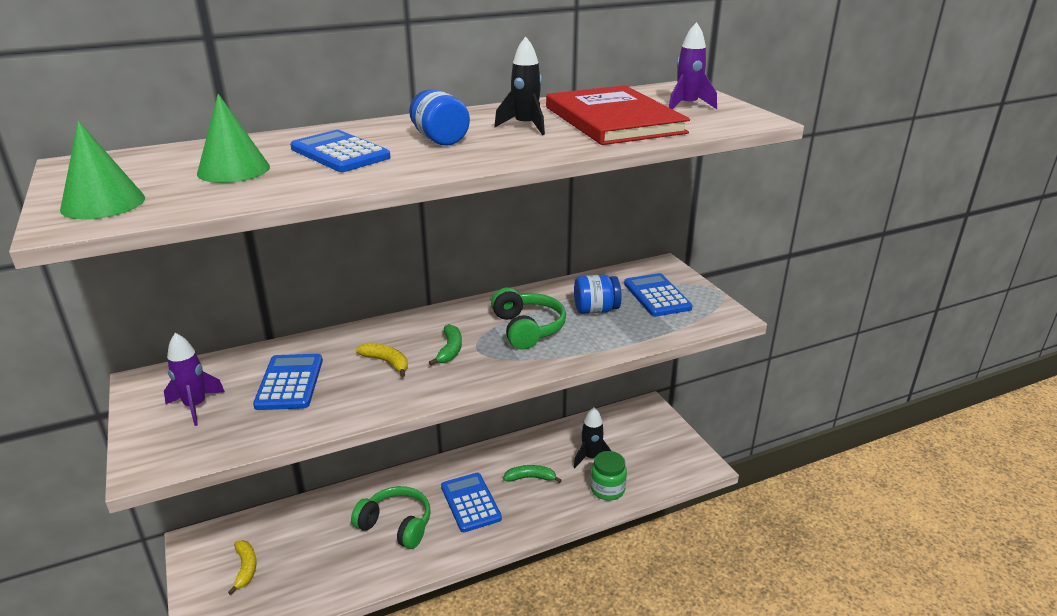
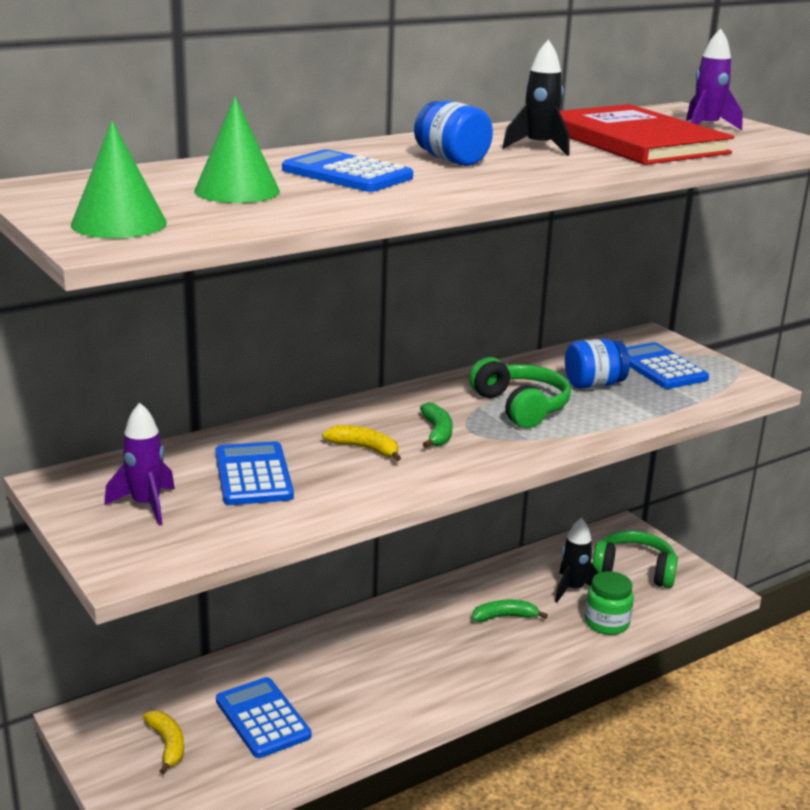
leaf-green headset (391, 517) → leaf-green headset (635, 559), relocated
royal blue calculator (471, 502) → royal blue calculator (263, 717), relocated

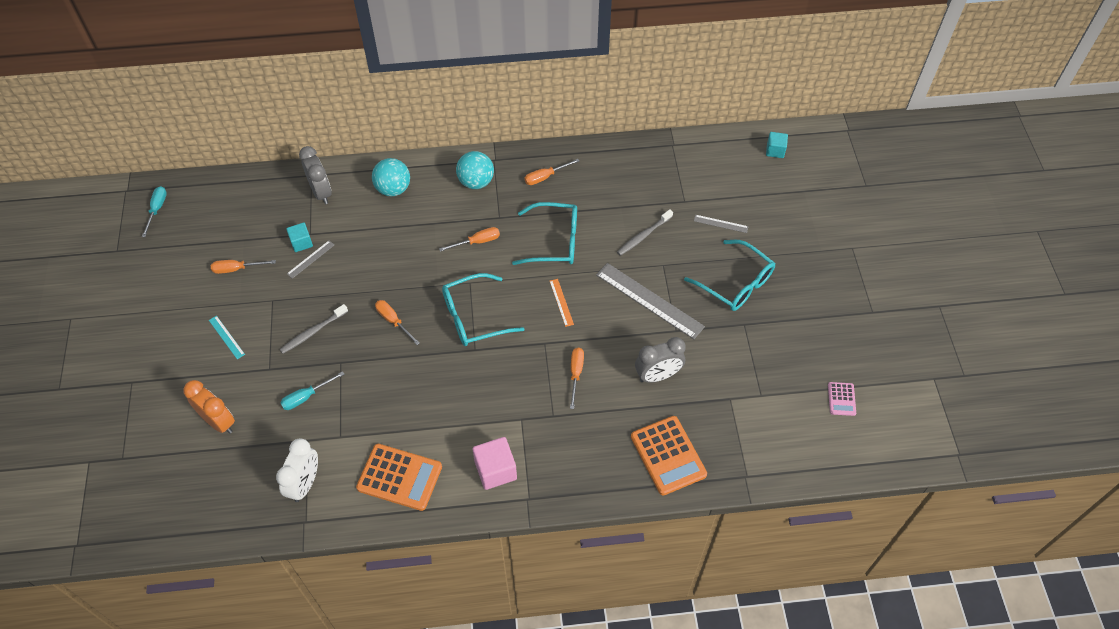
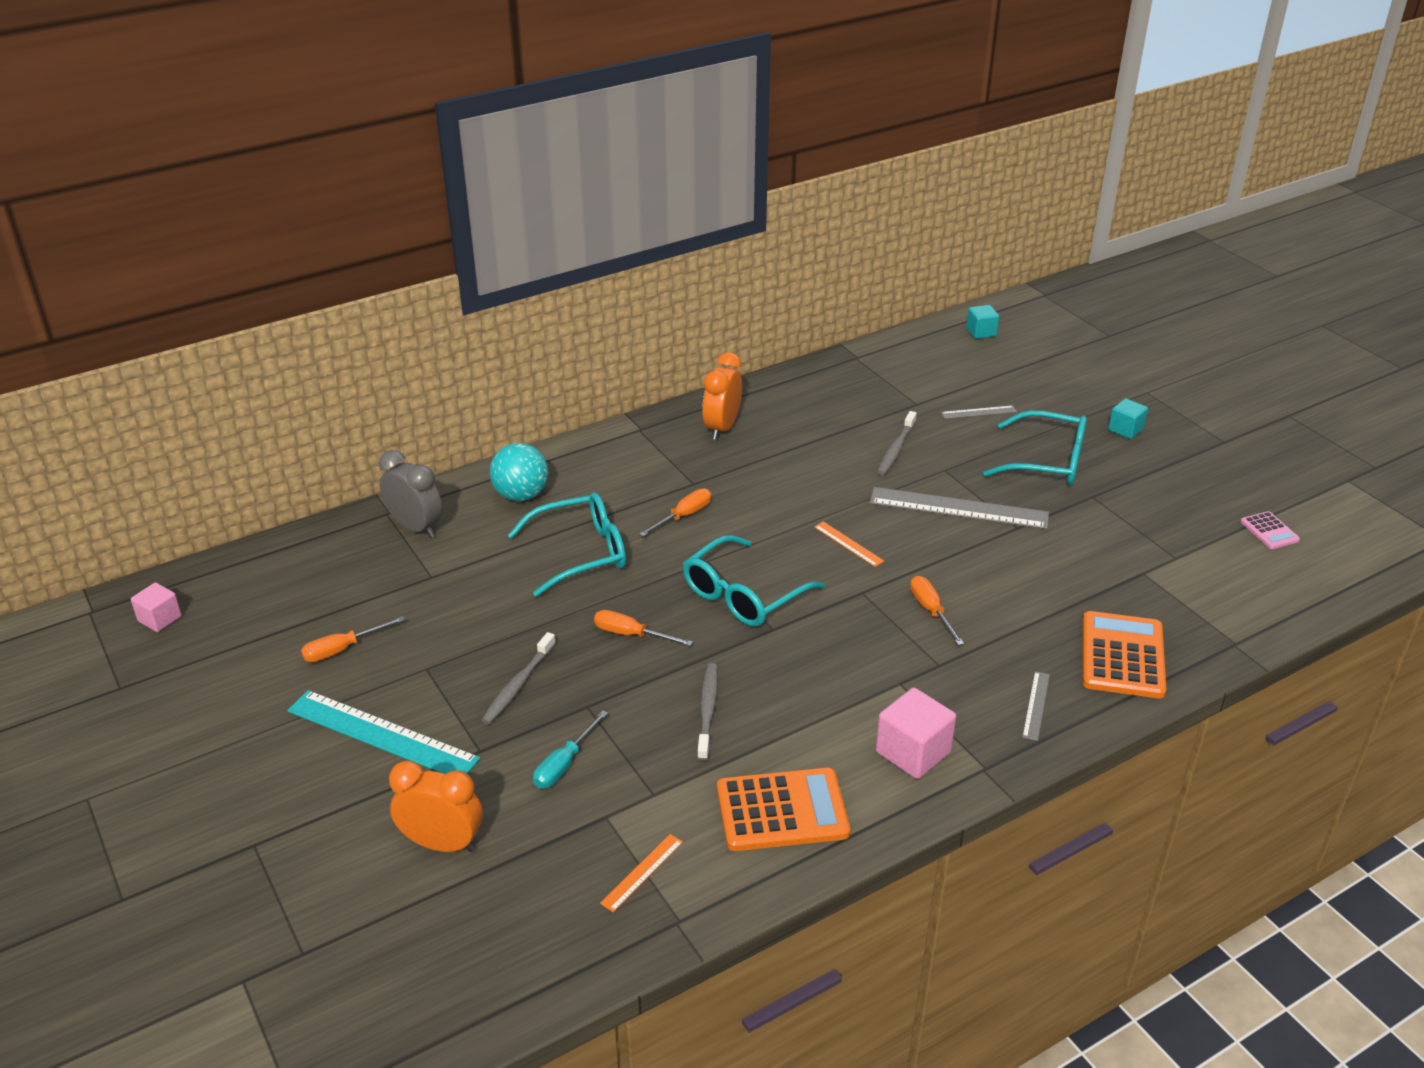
teal ball (475, 170) → -
gray bedside clock (660, 360) → -
- → gray tooth brush (707, 712)
teal solid cube (299, 237) → teal solid cube (1128, 418), relocated
gray measuring stick (310, 260) → gray measuring stick (1036, 706), relocated
teal eyeglasses (544, 233) → teal eyeglasses (567, 544), relocated
teal screwdriver (154, 211) → rose-pink solid cube (156, 607)
white bedside clock (297, 470) → orange-coloured measuring stick (641, 873)
orange-coloured screwdriver (551, 172) → orange-coloured bedside clock (722, 396)
orange-coloured calculator (669, 456) → orange-coloured calculator (1124, 654), 120 degrees counterclockwise
teal measuring stick (227, 337) → teal measuring stick (383, 732), x2.14

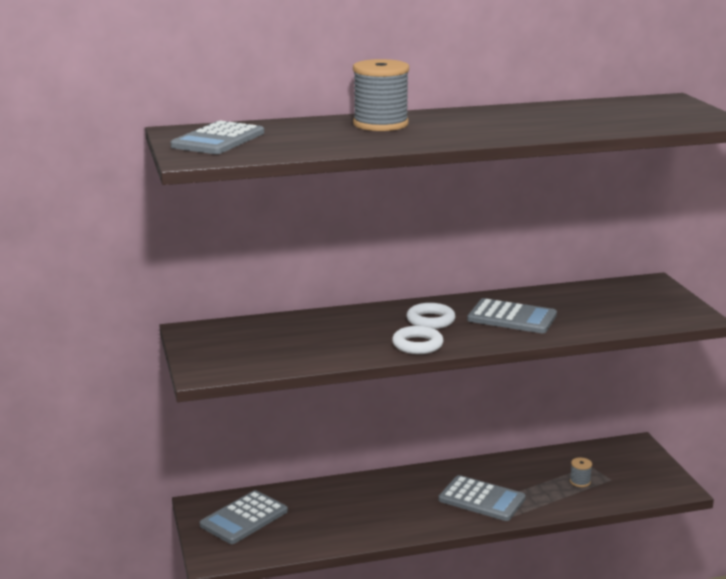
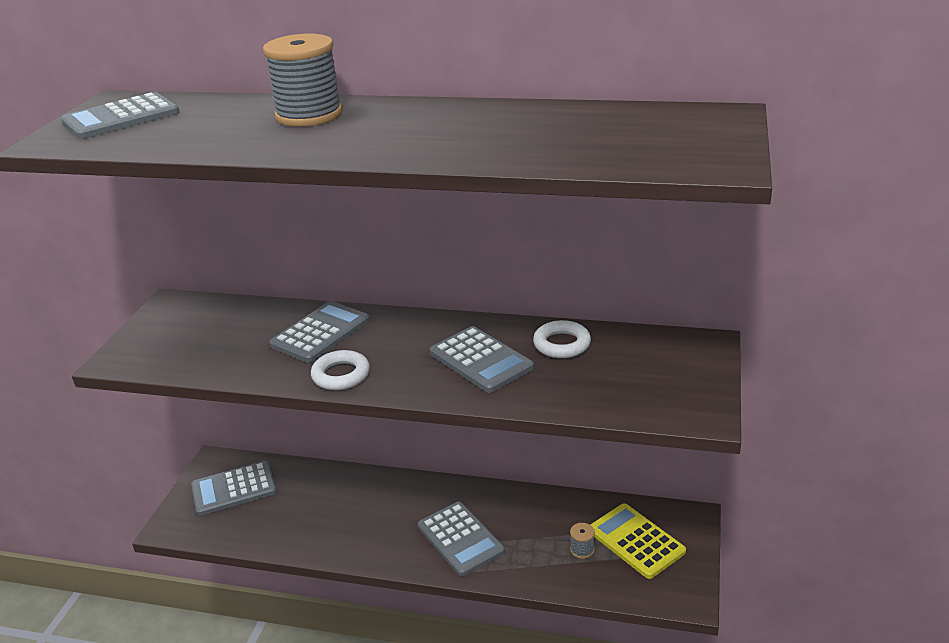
- → gray calculator (319, 332)
- → yellow calculator (638, 541)
white hoop (431, 316) → white hoop (562, 339), relocated

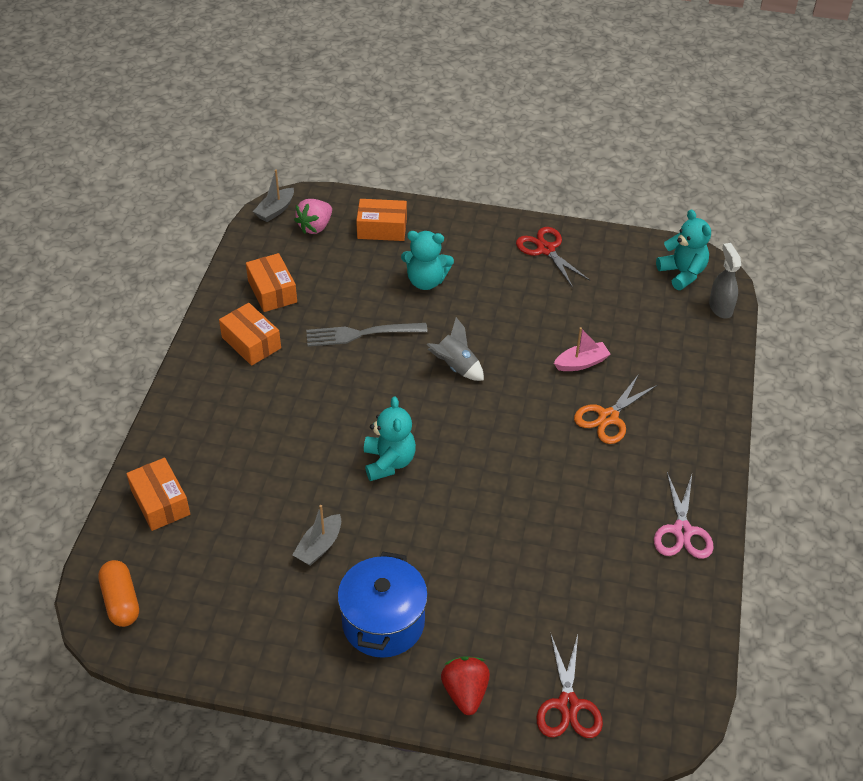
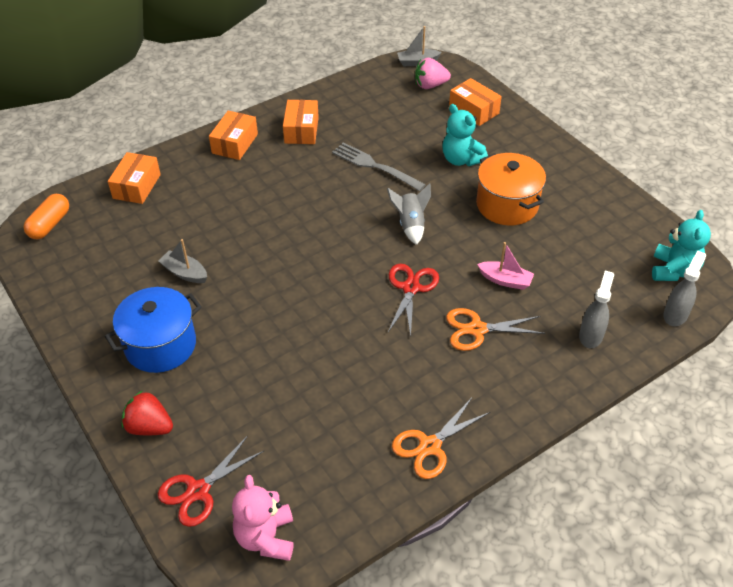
teal teddy bear (390, 438) → -
- → rose-pink teddy bear (263, 518)
- → orange-coloured stockpot (511, 189)
- → gray spray cleaner (596, 310)
orange-coloured parcel (271, 282) → orange-coloured parcel (233, 135), relocated
scarlet scissors (553, 257) → scarlet scissors (413, 300), relocated
rose-pink scissors (684, 515) → orange-coloured scissors (441, 438)
gray boat (316, 535) → gray boat (182, 261), 45 degrees clockwise
scarlet strawberry (465, 685) → scarlet strawberry (147, 412), 105 degrees counterclockwise

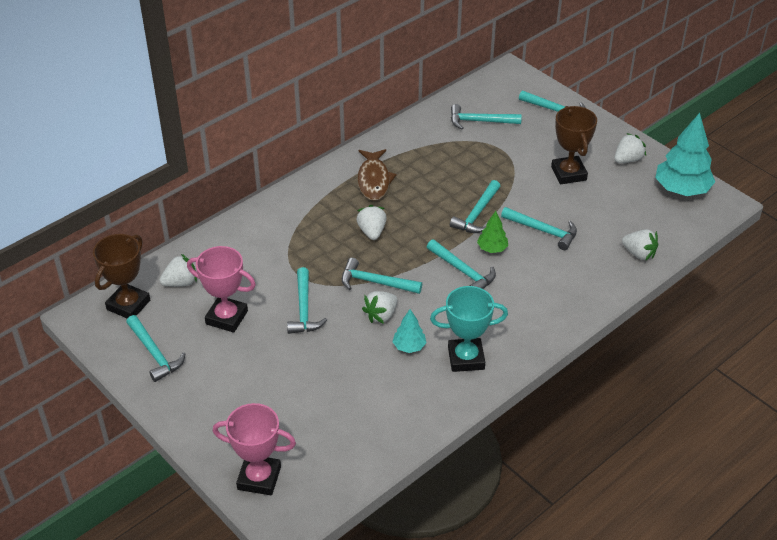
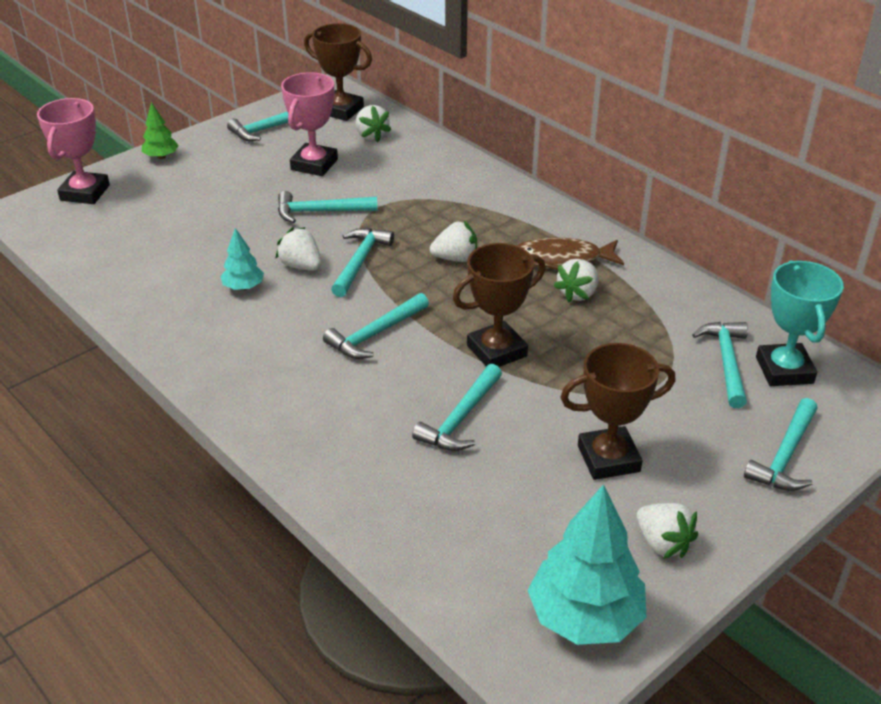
teal award cup (469, 329) → teal award cup (800, 323), relocated
leaf-green fir tree (492, 232) → leaf-green fir tree (160, 130), relocated
white strawberry (640, 245) → white strawberry (576, 281), relocated
teal claw hammer (475, 206) → dark brown award cup (499, 305)

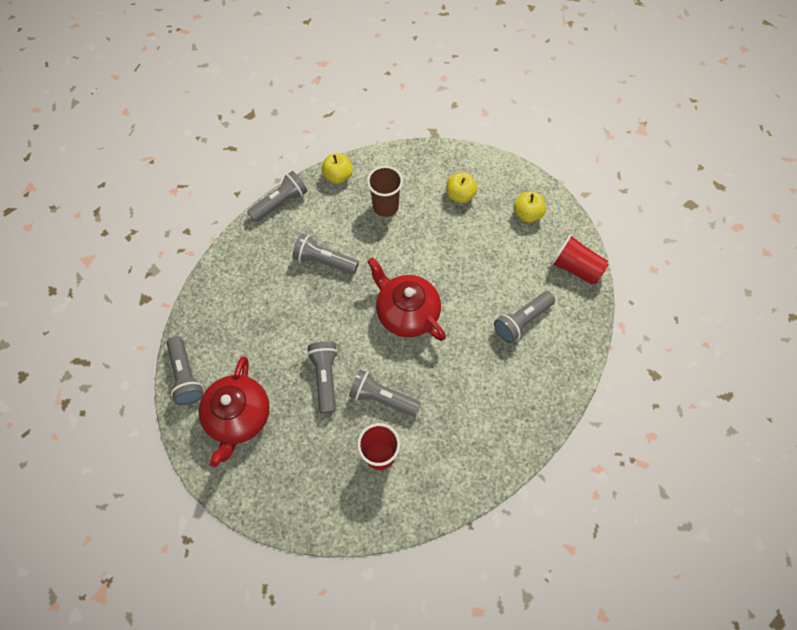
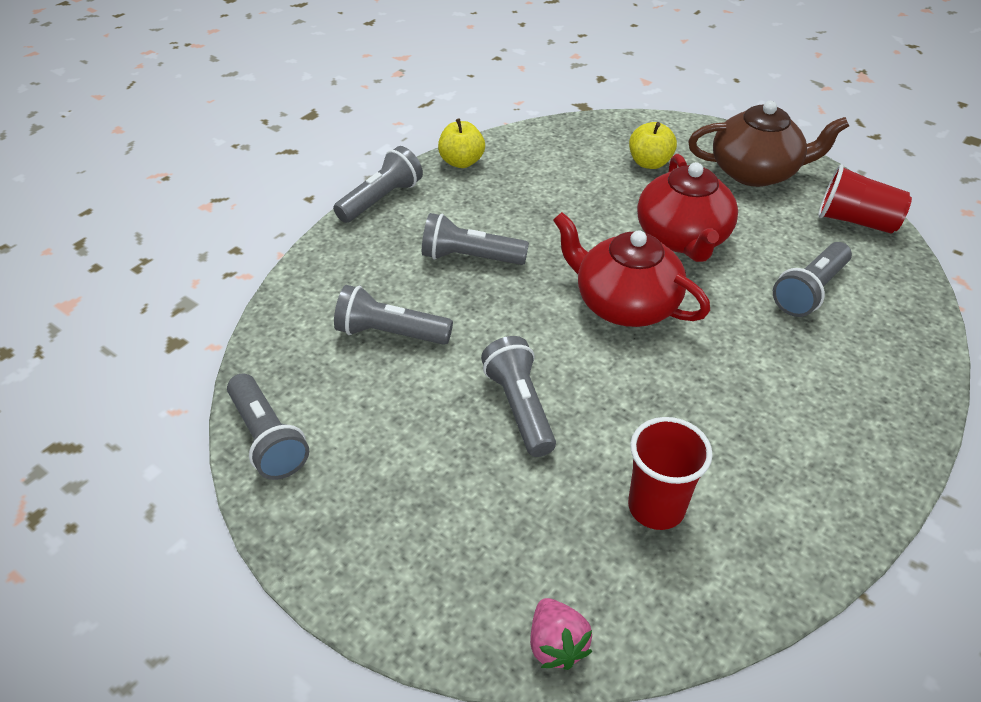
dark brown tumbler (385, 191) → -
- → rose-pink strawberry (561, 634)
scarlet china teapot (234, 411) → scarlet china teapot (687, 208), relocated
gray flashlight (385, 393) → gray flashlight (393, 315), relocated
yellow apple (530, 207) → dark brown china teapot (768, 144)

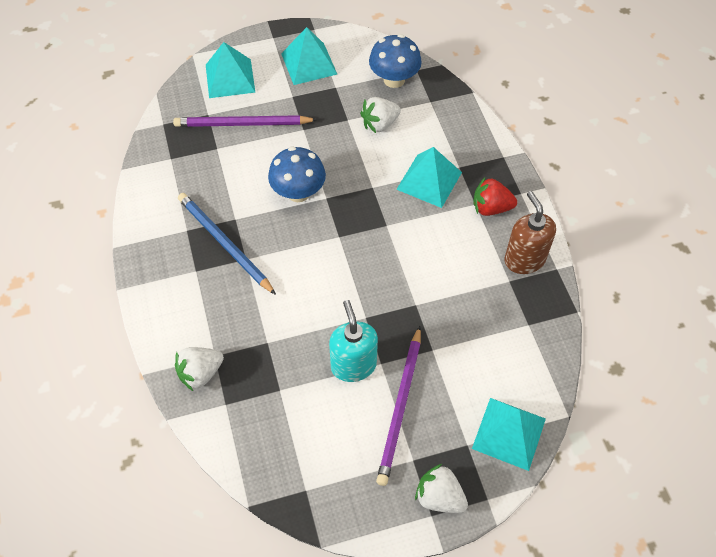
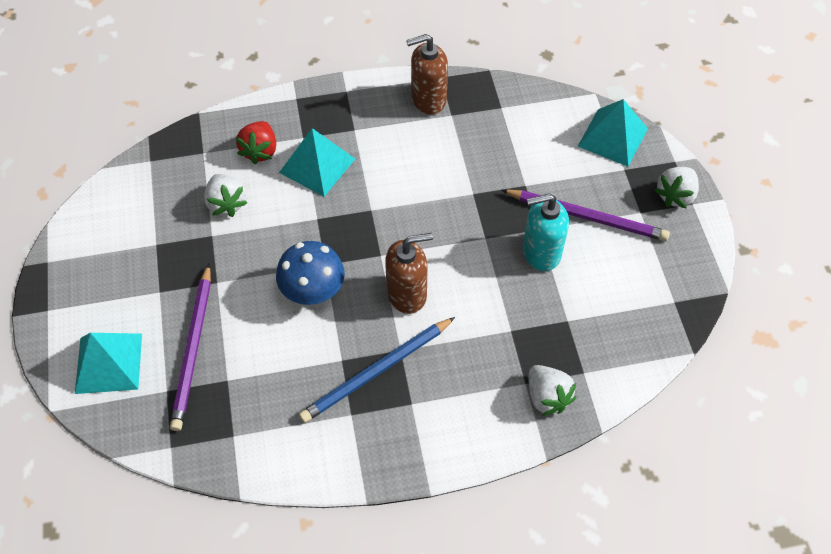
teal solid pyramid (309, 56) → -
royal blue fungus (395, 61) → -
- → dark brown soap dispenser (409, 273)
scarlet strawberry (495, 196) → scarlet strawberry (256, 143), relocated

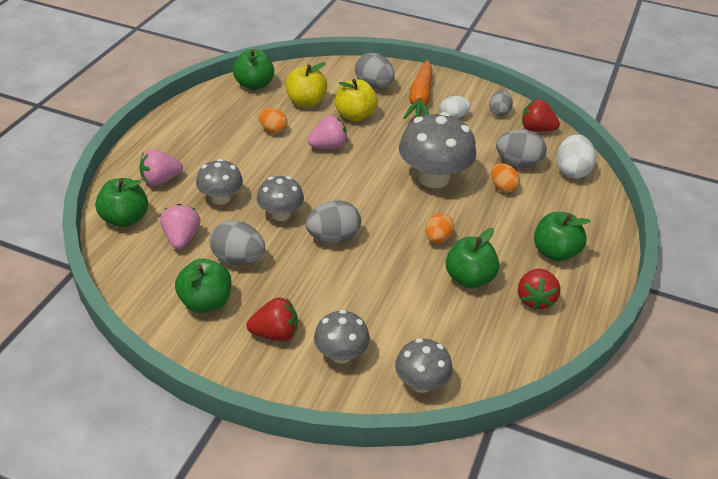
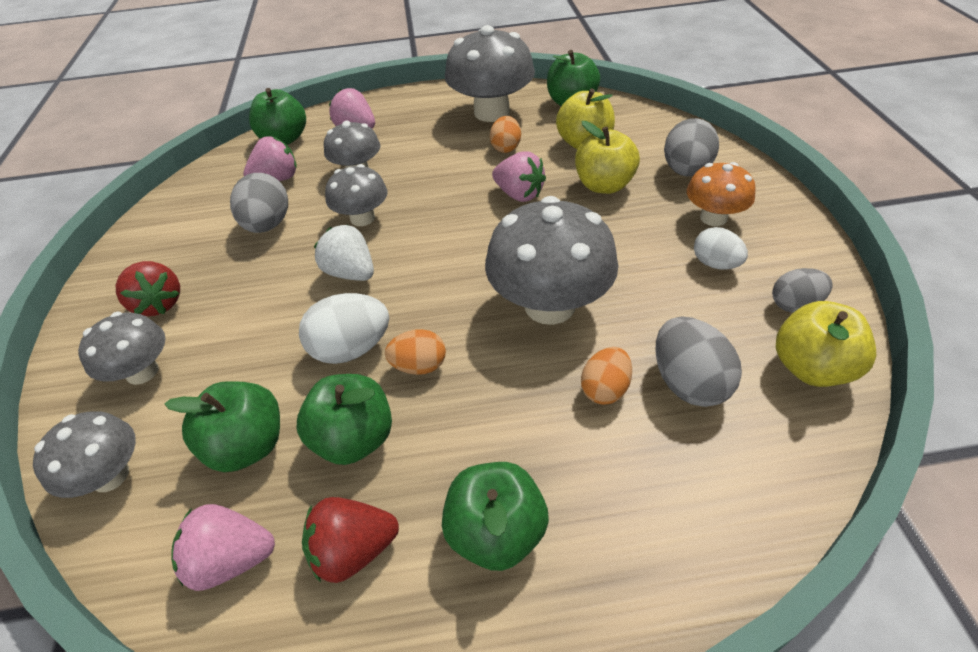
- → rose-pink strawberry (223, 547)
- → gray fungus (490, 73)
leaf-green apple (203, 286) → leaf-green apple (222, 426), relocated
white toy egg (576, 156) → white toy egg (344, 328), relocated
gray toy egg (333, 221) → white strawberry (344, 253)
orange-coloured carrot (417, 89) → orange-coloured fungus (721, 194)
scarlet strawberry (541, 115) → yellow apple (826, 344)

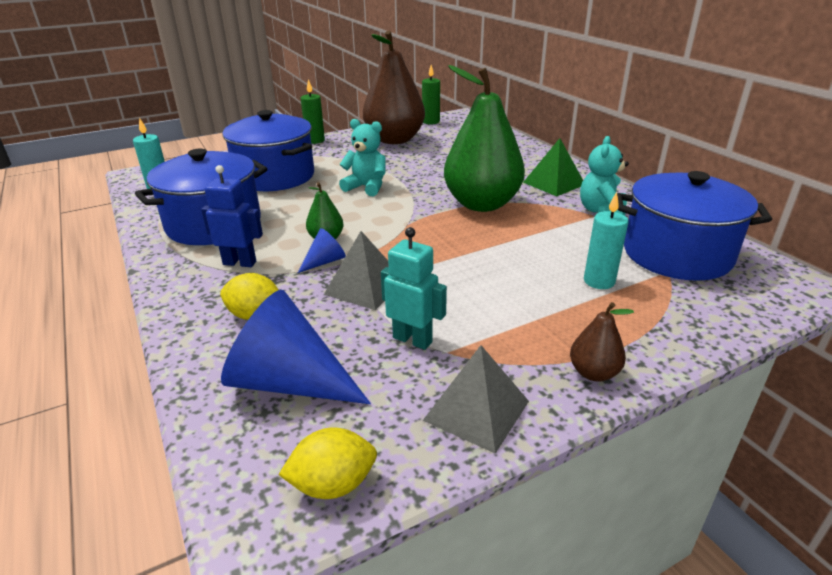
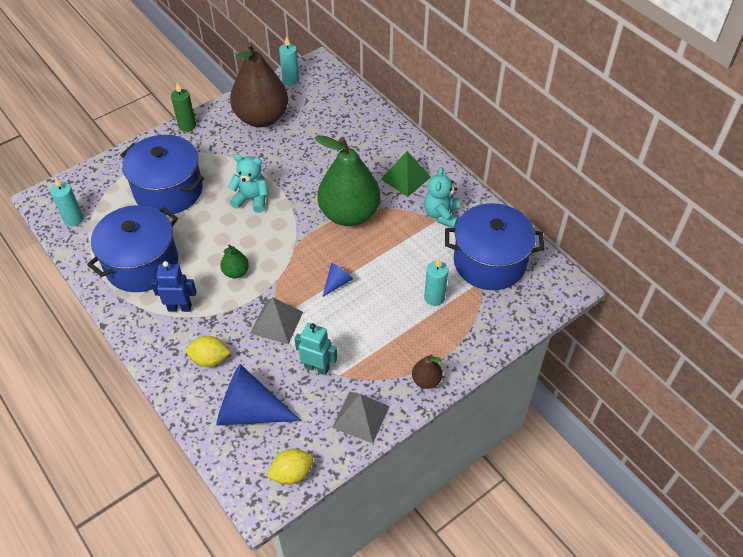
royal blue solid cone (322, 250) → royal blue solid cone (338, 280), relocated
leaf-green wax candle (431, 94) → teal wax candle (289, 60)

